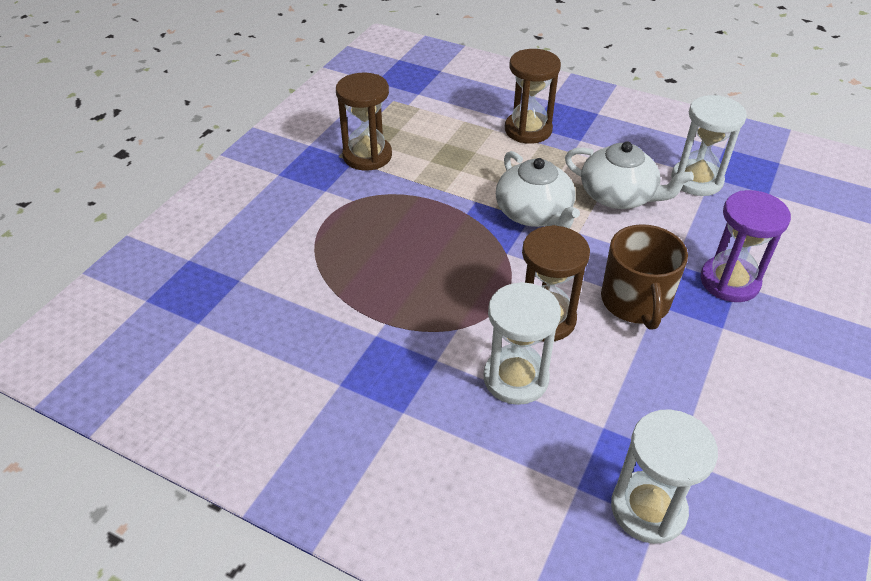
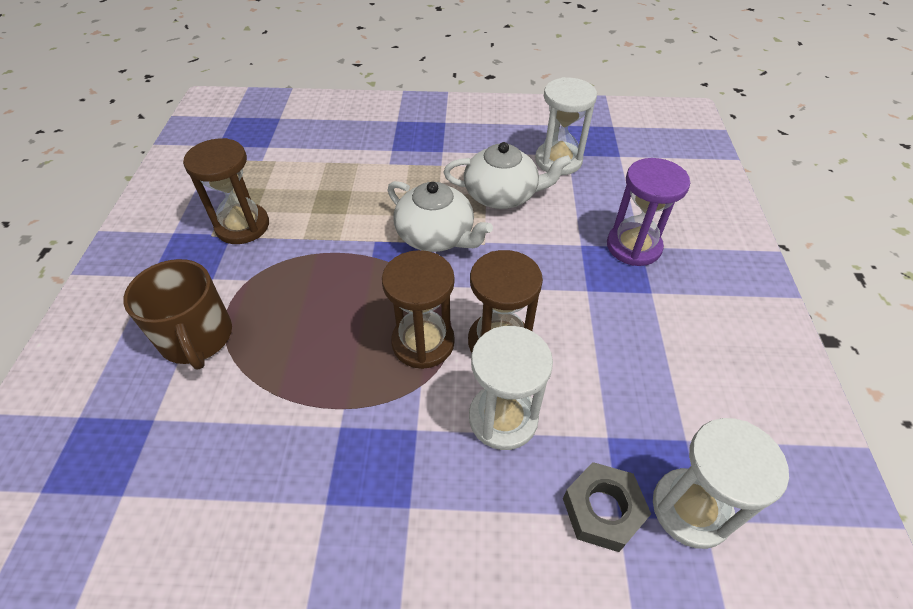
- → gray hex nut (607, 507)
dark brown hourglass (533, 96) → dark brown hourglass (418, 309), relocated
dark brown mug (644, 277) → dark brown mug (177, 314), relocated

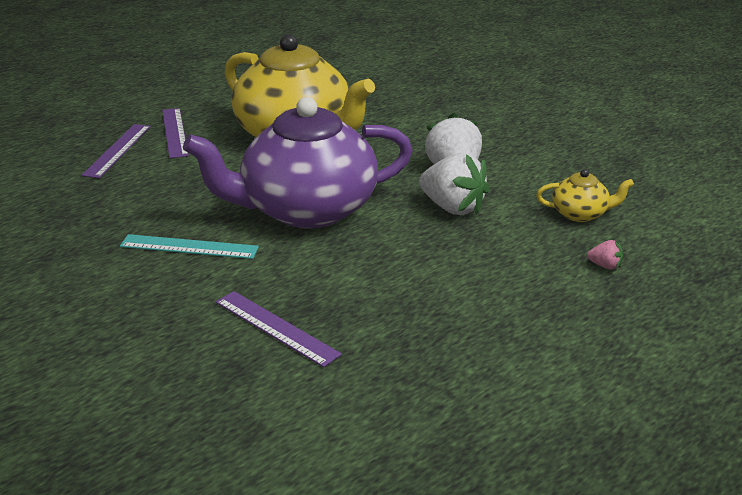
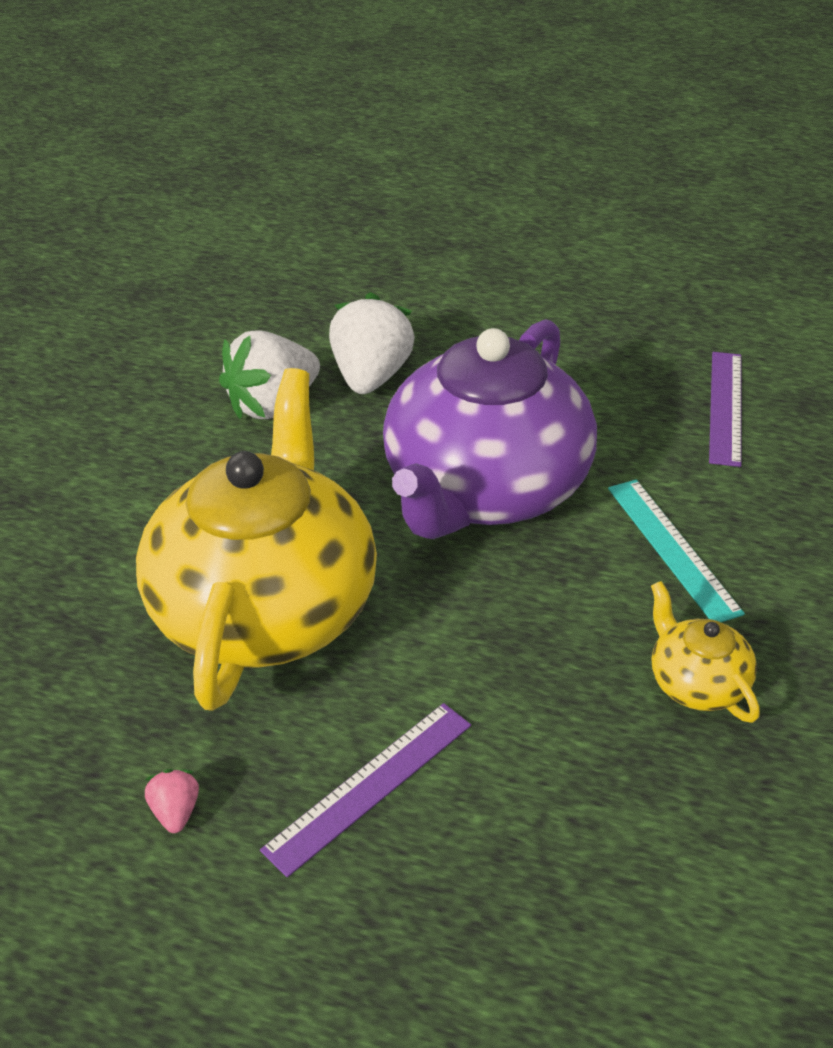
violet measuring stick (116, 151) → -
yellow china teapot (585, 195) → yellow china teapot (705, 652), relocated
rose-pink strawberry (605, 255) → rose-pink strawberry (172, 801), relocated
violet china teapot (298, 162) → violet china teapot (490, 429), 75 degrees clockwise

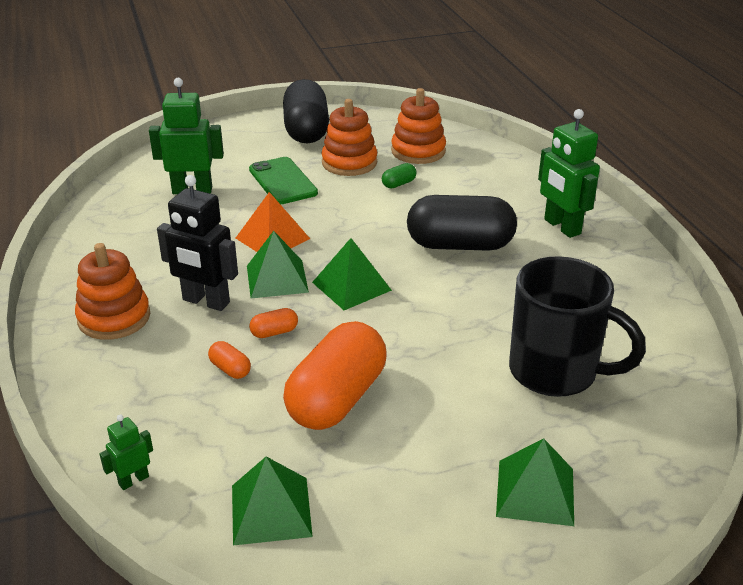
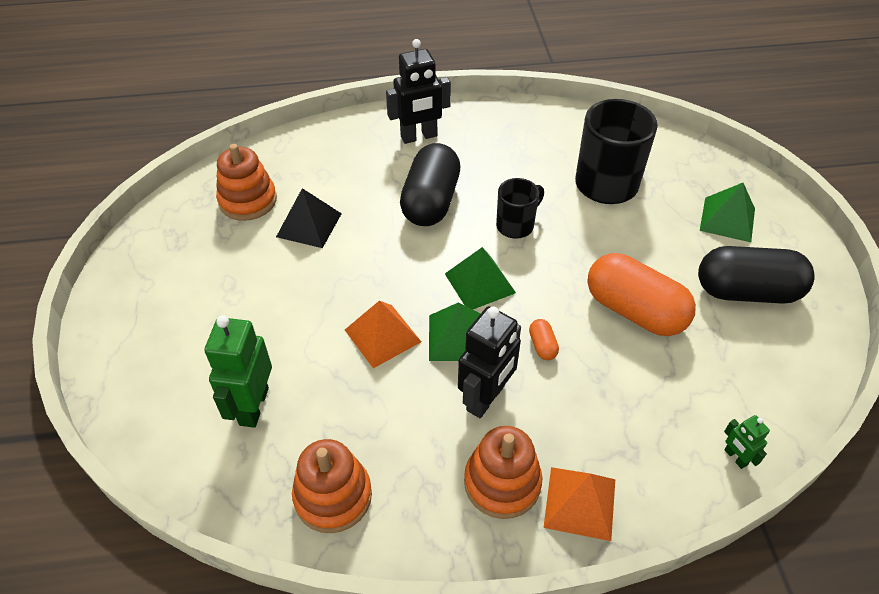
orange-coloured pill shape (229, 360) → -
leaf-green solid pyramid (272, 501) → -
leaf-green smartphone (283, 180) → -
- → ebony mug (520, 208)
- → orange-coloured solid pyramid (579, 504)
ebony pill shape (306, 111) → ebony pill shape (756, 275), relocated
orange-coloured ring stacker (349, 137) → orange-coloured ring stacker (332, 486), relocated
leaf-green pill shape (399, 175) → ebony solid pyramid (309, 218)
leaf-green toy robot (569, 173) → ebony toy robot (418, 91)

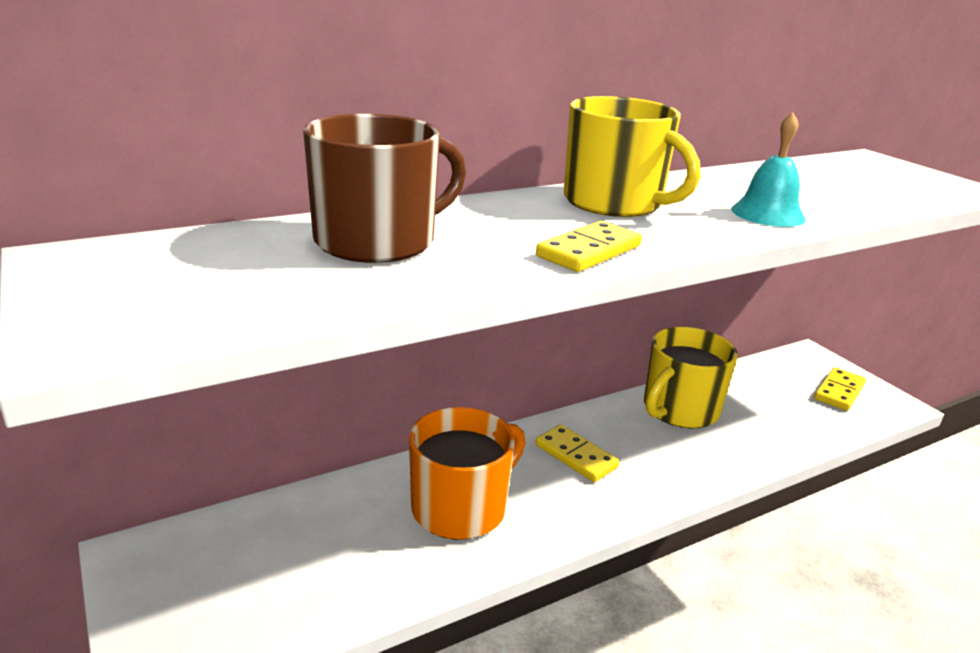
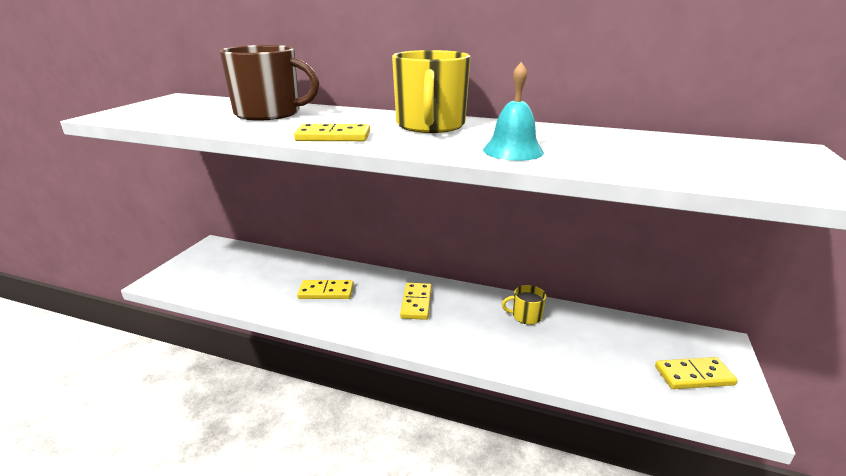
orange-coloured mug (467, 473) → yellow domino (325, 289)
yellow mug (691, 377) → yellow mug (524, 305), x0.48

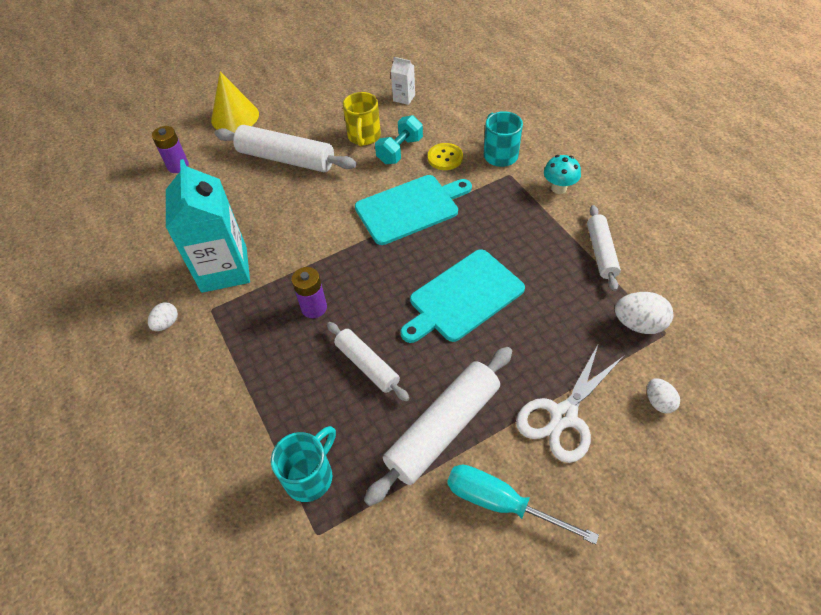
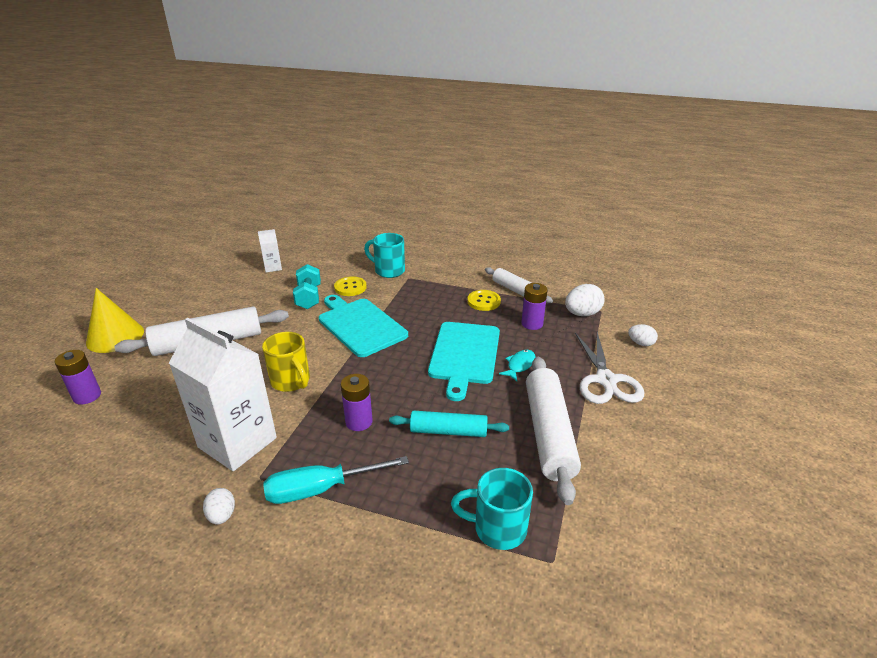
teal fungus (562, 174) → -
- → yellow sewing button (484, 300)
- → teal fish figure (517, 365)
- → violet AA battery (534, 306)
yellow mug (362, 119) → yellow mug (286, 362), relocated
teal screwdriver (523, 505) → teal screwdriver (336, 480), relocated
teal carton (208, 226) → white carton (223, 394)
white pastry roller (368, 361) → teal pastry roller (449, 424)
teal mug (303, 464) → teal mug (492, 509), 75 degrees counterclockwise
teal cutting board (413, 210) → teal cutting board (363, 326), 60 degrees counterclockwise

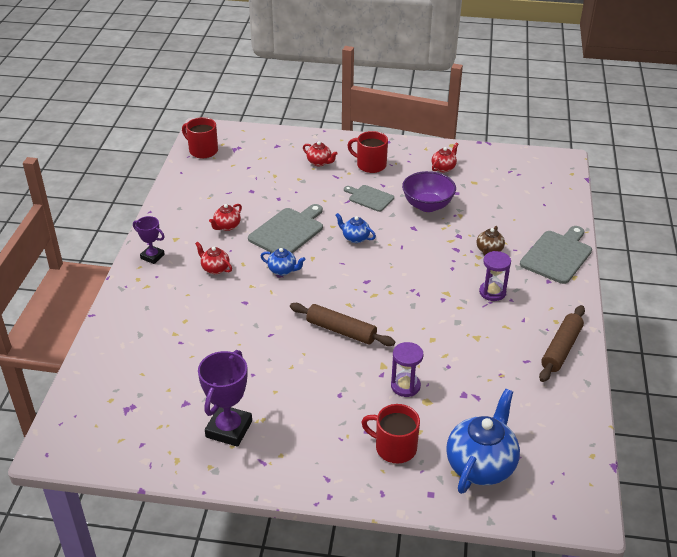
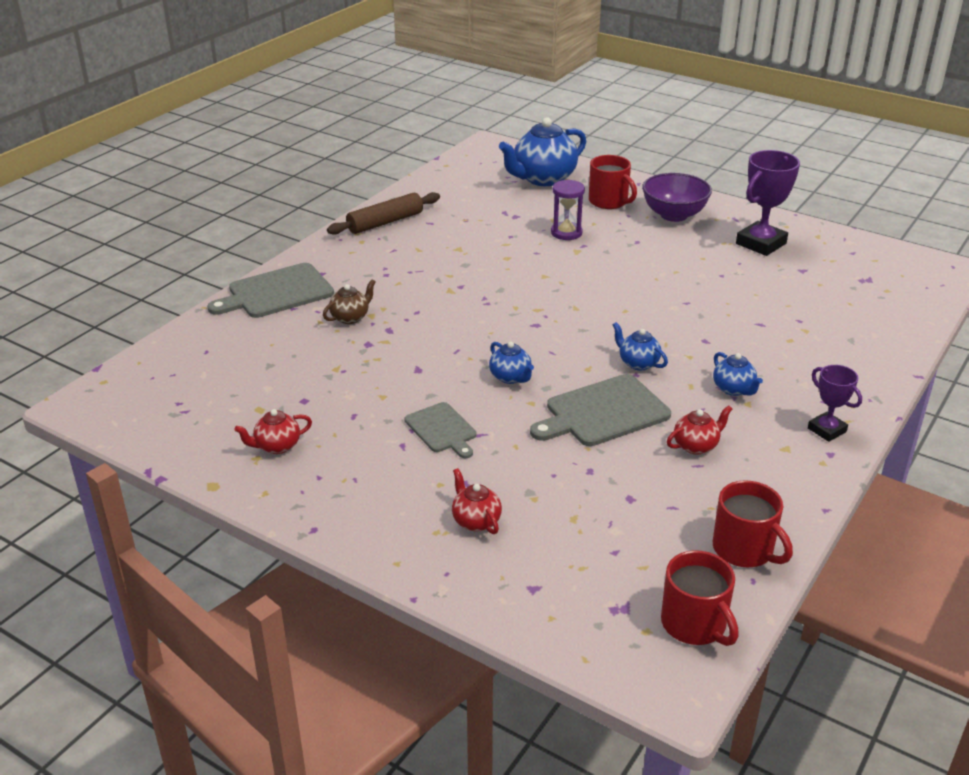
dark brown pastry roller (342, 324) → -
violet hourglass (495, 276) → -
scarlet mug (367, 152) → scarlet mug (753, 523), relocated
violet deep dish (429, 191) → violet deep dish (677, 197), relocated
scarlet china teapot (213, 258) → royal blue china teapot (738, 374)

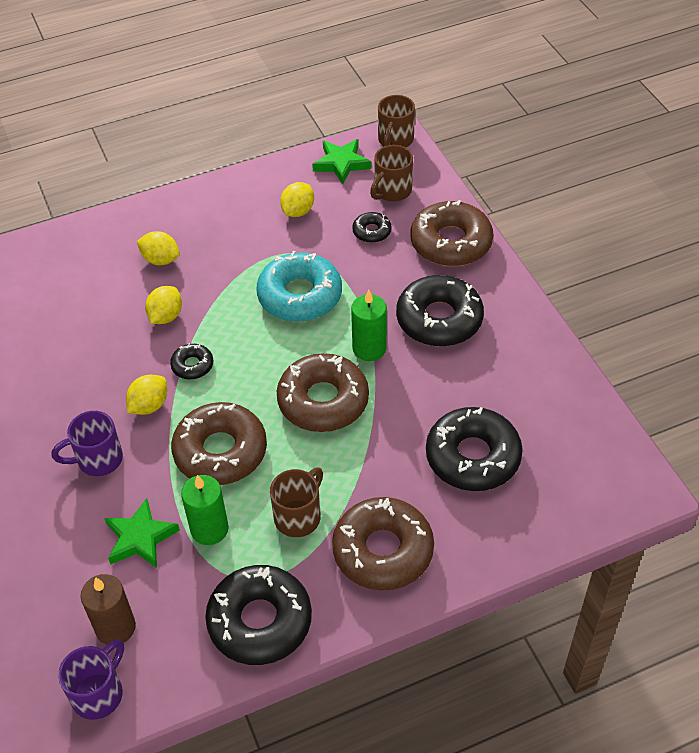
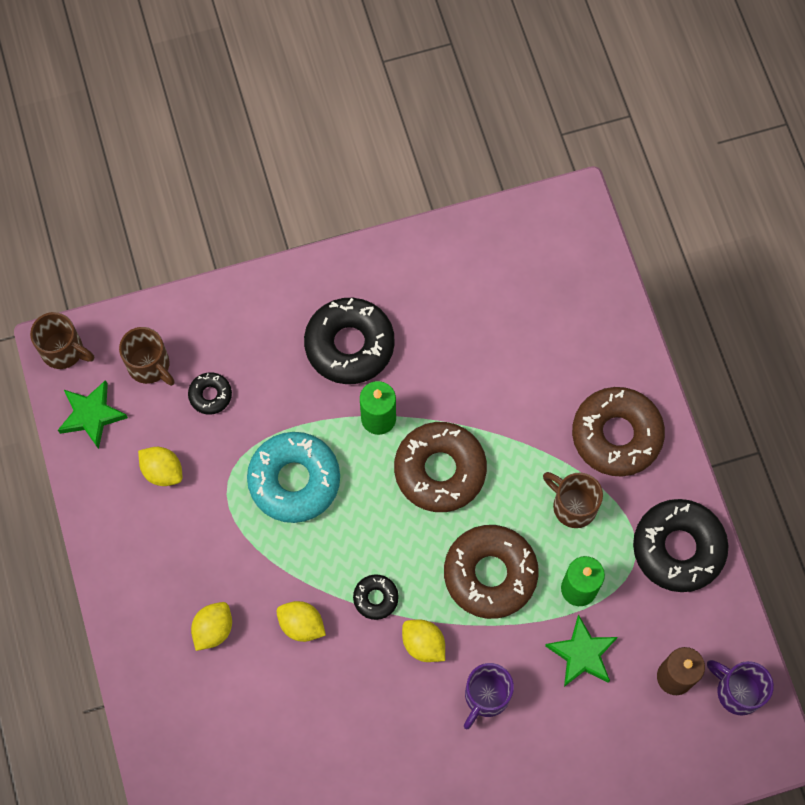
dark brown doughnut (451, 233) → -
ebony doughnut (474, 449) → -
violet mug (87, 443) → violet mug (489, 696), 45 degrees clockwise

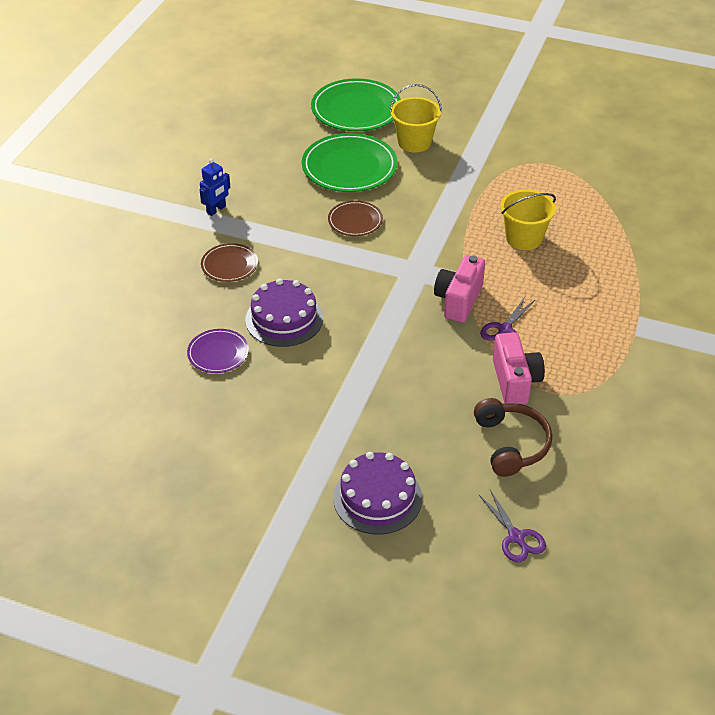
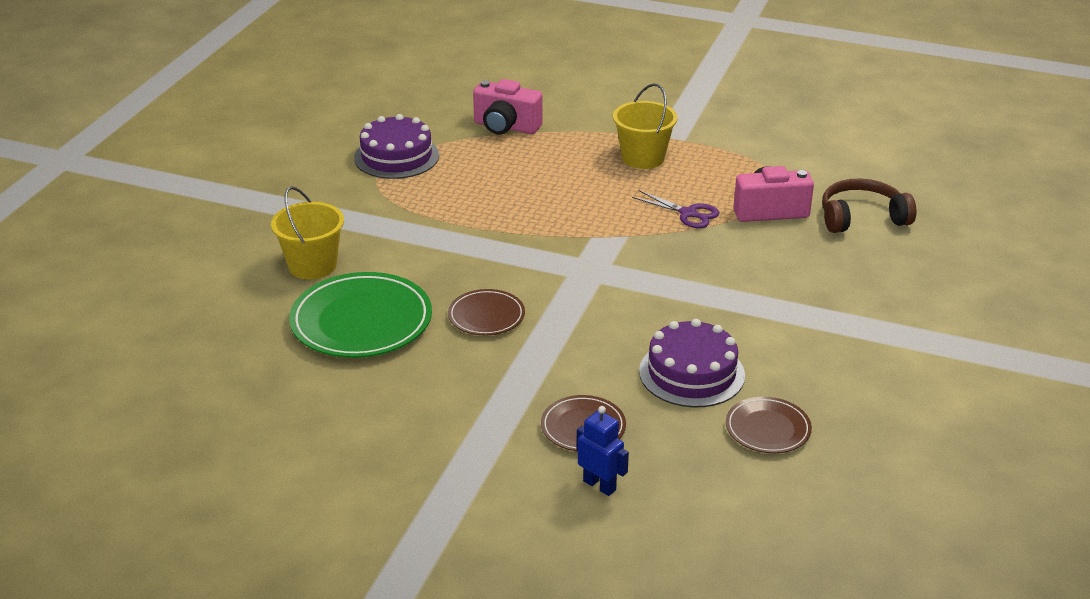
leaf-green flat dish (356, 104) → -
violet scissors (512, 526) → -
royal blue toy robot (215, 187) → royal blue toy robot (603, 451), relocated
violet layer cake (377, 493) → violet layer cake (396, 146), relocated
rose-pink photo camera (459, 289) → rose-pink photo camera (508, 107), relocated
yellow pail (528, 219) → yellow pail (645, 126), relocated
violet flat dish (218, 351) → dark brown flat dish (769, 425)

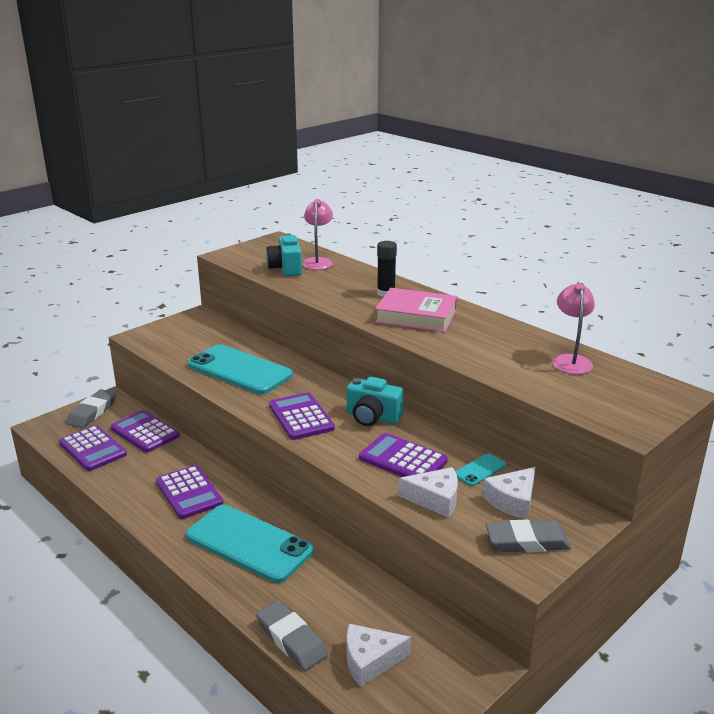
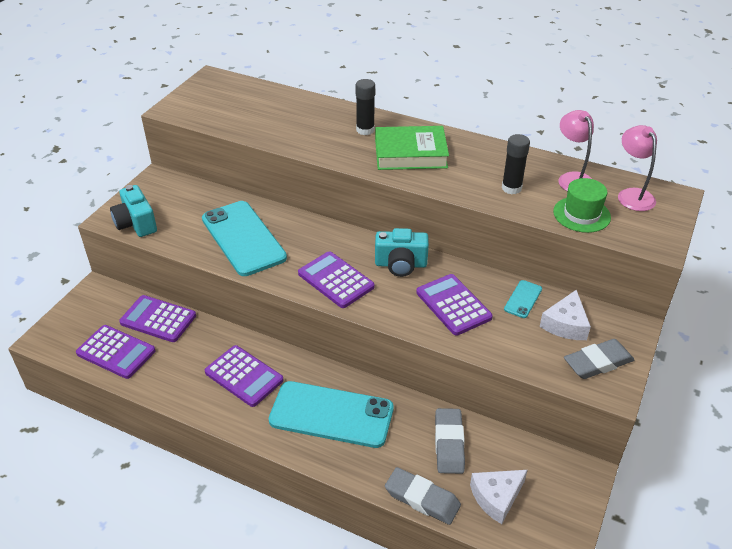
white cheese wedge (428, 492) → -
- → ebony glue stick (516, 164)
- → leaf-green hat (582, 205)
gray eraser (91, 408) → gray eraser (450, 441), relocated
teal photo camera (284, 255) → teal photo camera (133, 211), relocated
rose-pink reading lamp (317, 234) → rose-pink reading lamp (637, 168), relocated
rose-pink hardback (416, 310) → leaf-green hardback (412, 148)
teal smartphone (240, 369) → teal smartphone (244, 238), 45 degrees clockwise
violet calculator (403, 455) → violet calculator (454, 305), 45 degrees clockwise

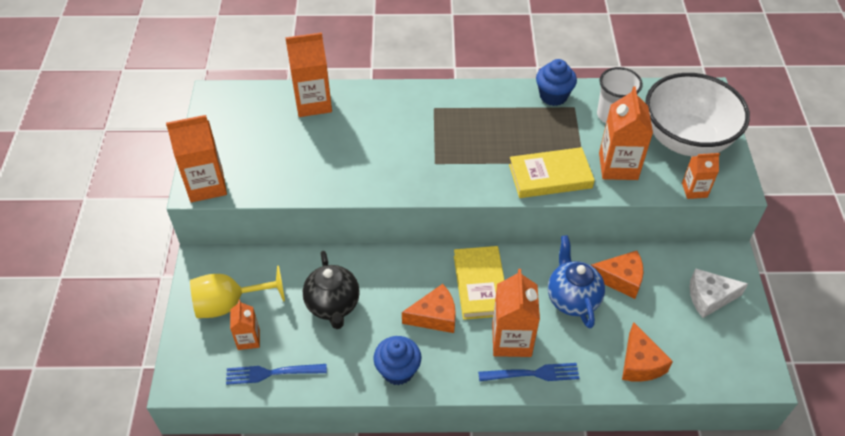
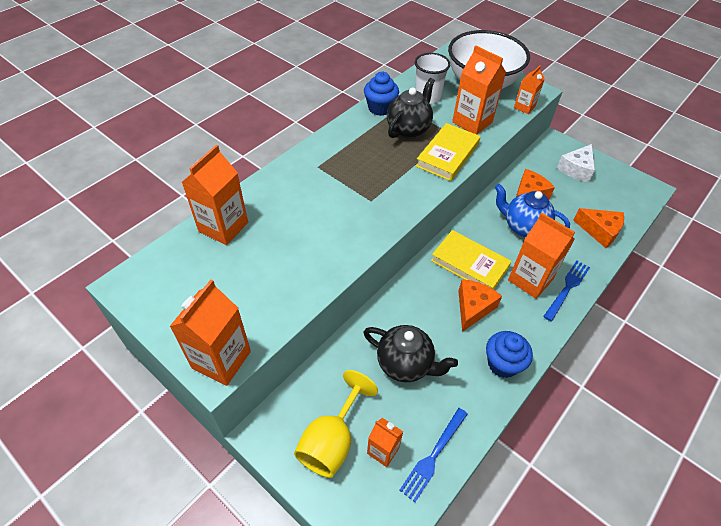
- → ebony china teapot (411, 108)

